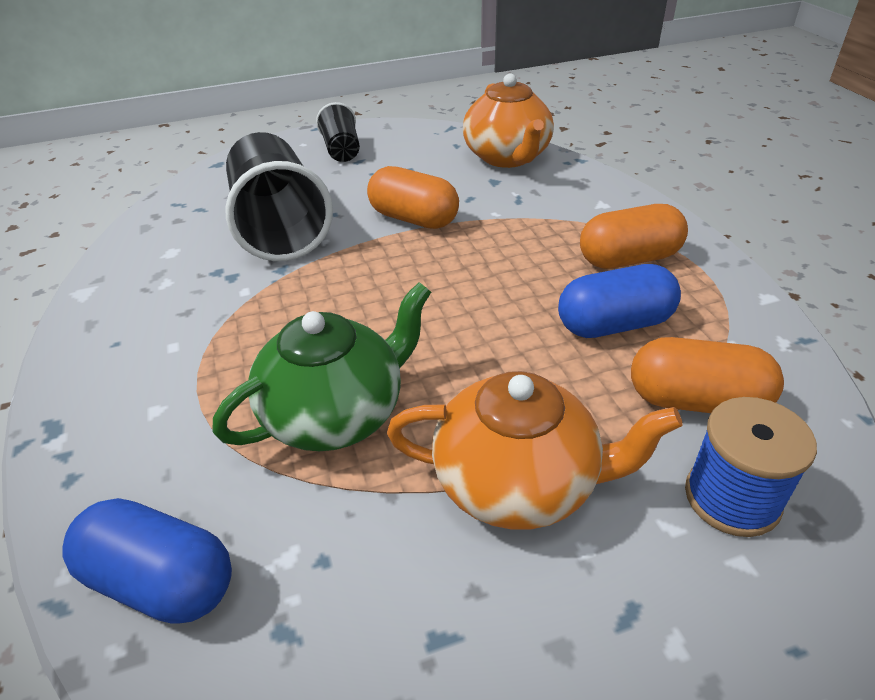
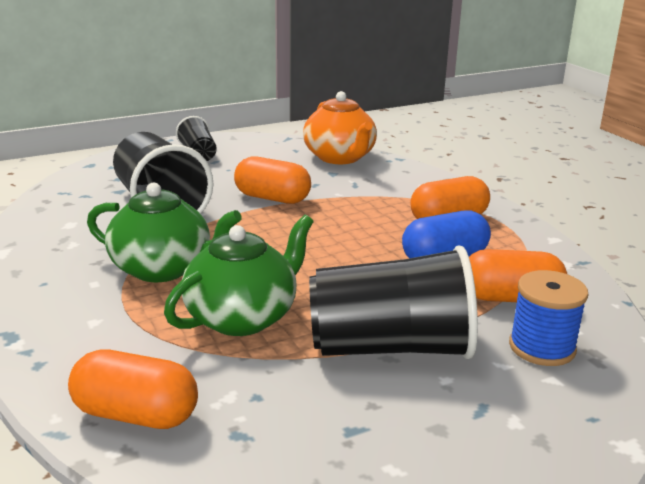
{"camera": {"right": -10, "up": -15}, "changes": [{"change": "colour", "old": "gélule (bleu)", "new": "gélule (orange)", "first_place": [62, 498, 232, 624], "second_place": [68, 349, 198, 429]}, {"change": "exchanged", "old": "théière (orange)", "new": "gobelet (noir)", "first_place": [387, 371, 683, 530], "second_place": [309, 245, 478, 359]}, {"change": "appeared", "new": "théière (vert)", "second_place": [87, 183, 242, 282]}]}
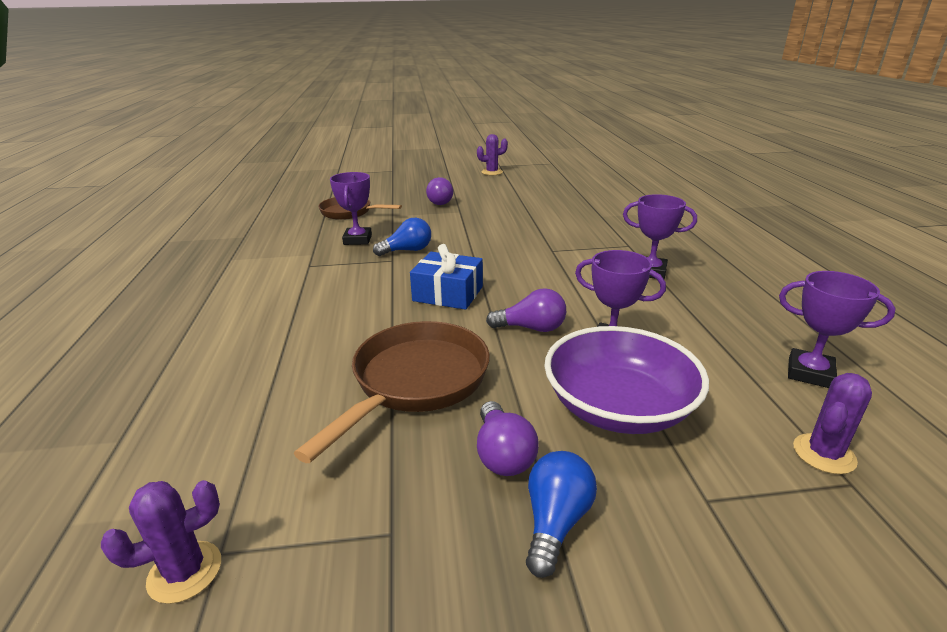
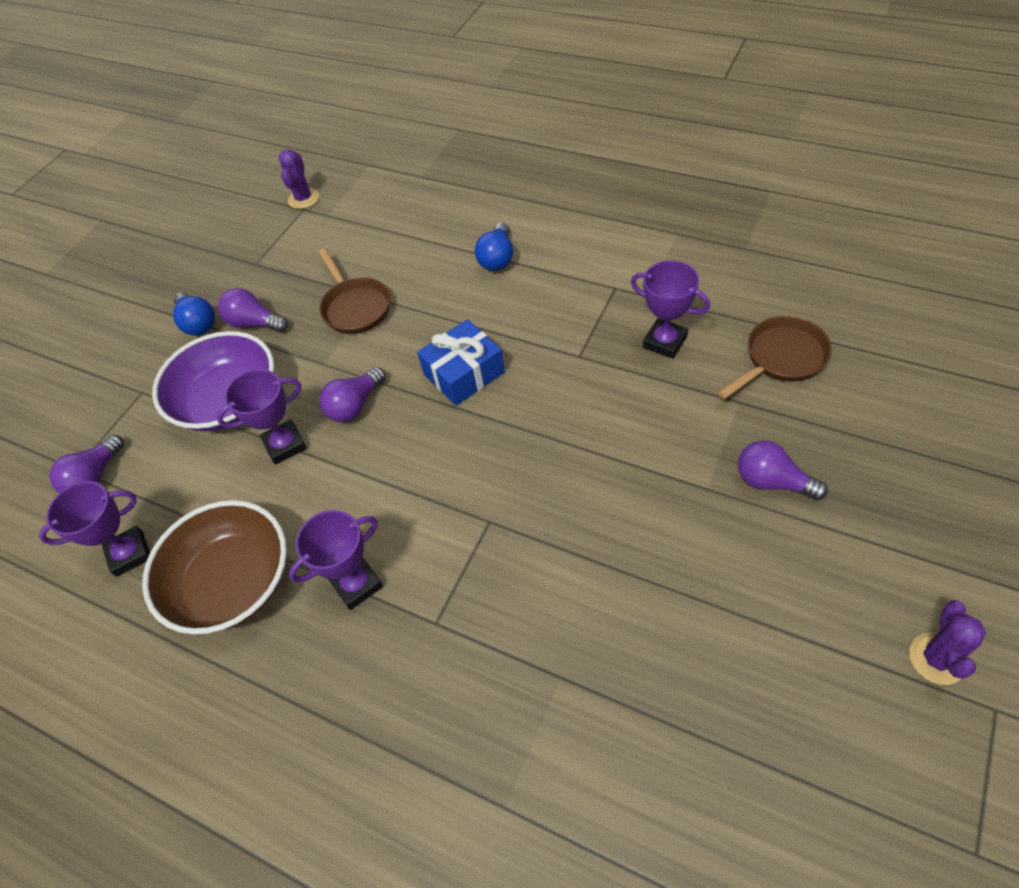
{"camera": {"right": 130, "up": 25}, "changes": [{"change": "size", "old": "poêle (marron)", "first_place": [294, 321, 490, 463], "second_place": [318, 248, 390, 334], "factor": 0.66}, {"change": "relocated", "old": "ampoule (bleu)", "first_place": [373, 218, 431, 256], "second_place": [475, 222, 513, 271]}, {"change": "exchanged", "old": "cactus (violet)", "new": "ampoule (violet)", "first_place": [793, 373, 872, 474], "second_place": [49, 434, 124, 493]}, {"change": "appeared", "new": "bol (marron)", "second_place": [142, 500, 287, 634]}]}
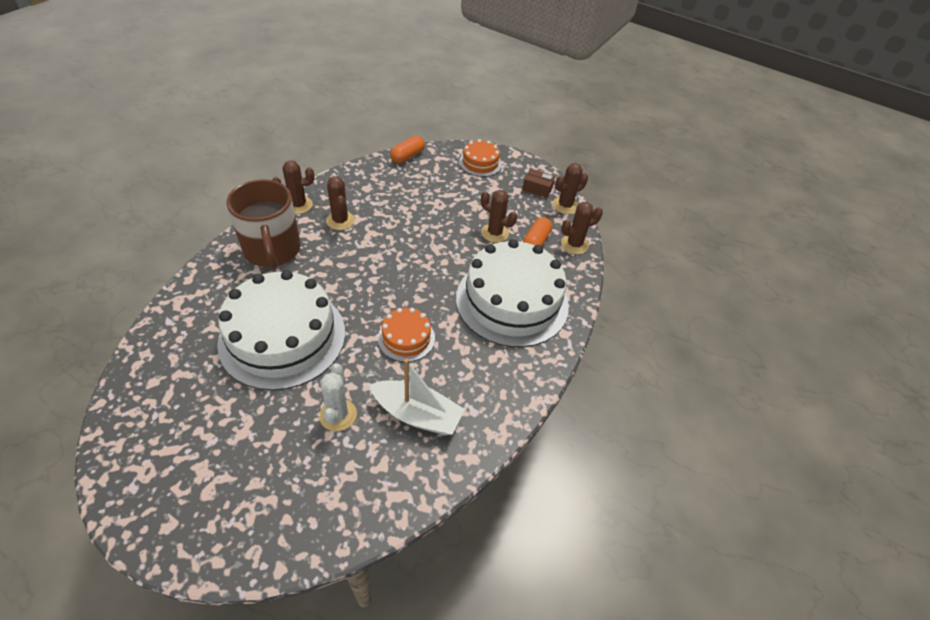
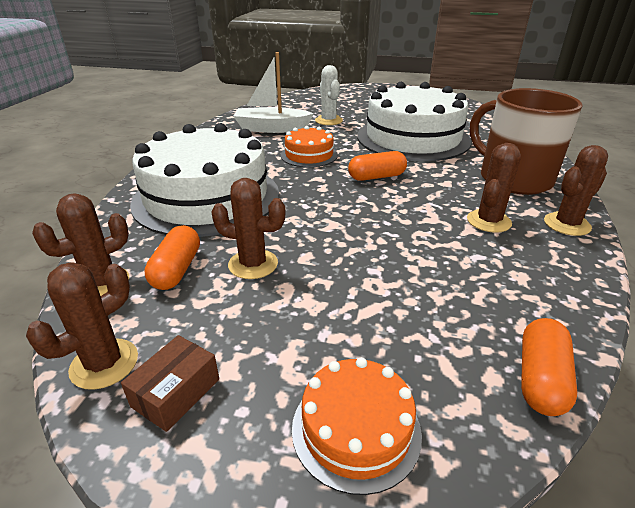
{"camera": {"right": 165, "up": -15}, "changes": [{"change": "spun", "old": "cactus (marron)", "first_place": [326, 176, 355, 230], "second_place": [467, 143, 521, 233], "degrees": 75}, {"change": "spun", "old": "boîte (marron)", "first_place": [522, 169, 555, 198], "second_place": [121, 335, 219, 432], "degrees": -60}, {"change": "appeared", "new": "gélule (orange)", "second_place": [348, 151, 407, 181]}]}
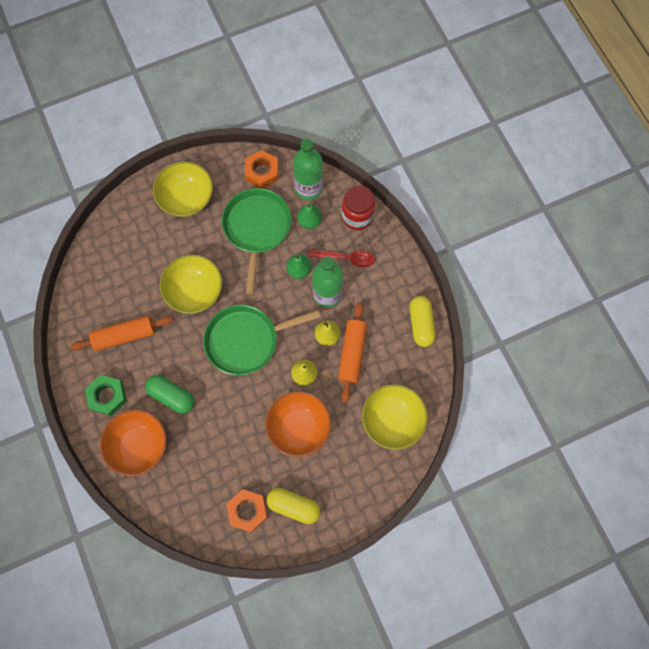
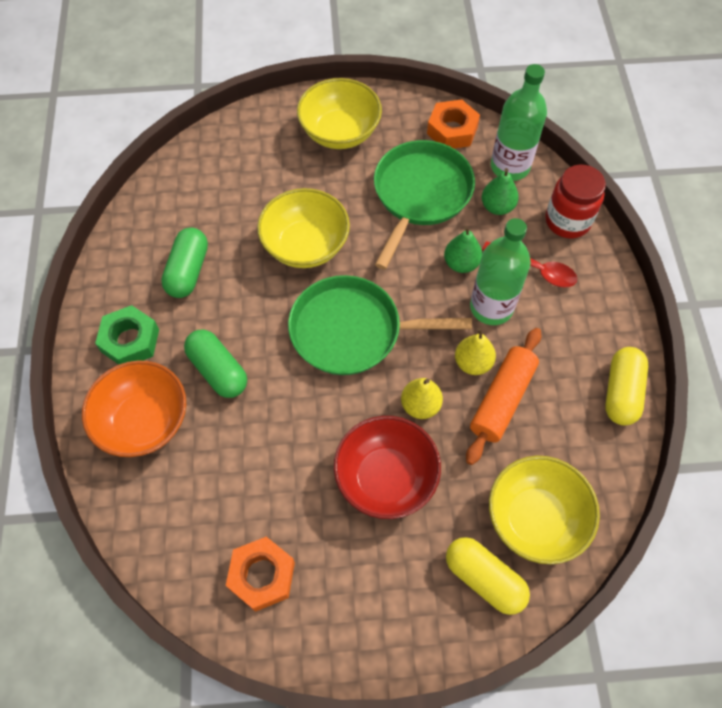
{"camera": {"right": 20, "up": -10}, "changes": [{"change": "exchanged", "old": "rouleau à pâtisserie (orange)", "new": "gélule (vert)", "first_place": [71, 316, 173, 351], "second_place": [161, 227, 208, 298]}, {"change": "colour", "old": "bol (orange)", "new": "bol (rouge)", "first_place": [265, 391, 331, 457], "second_place": [334, 416, 441, 519]}, {"change": "relocated", "old": "gélule (jaune)", "first_place": [267, 488, 321, 524], "second_place": [446, 537, 530, 615]}]}
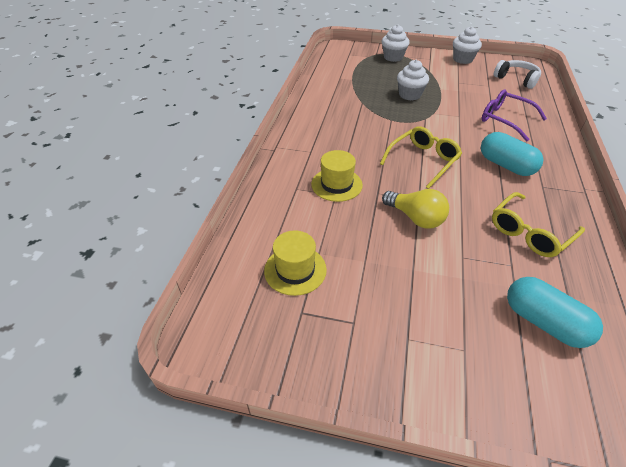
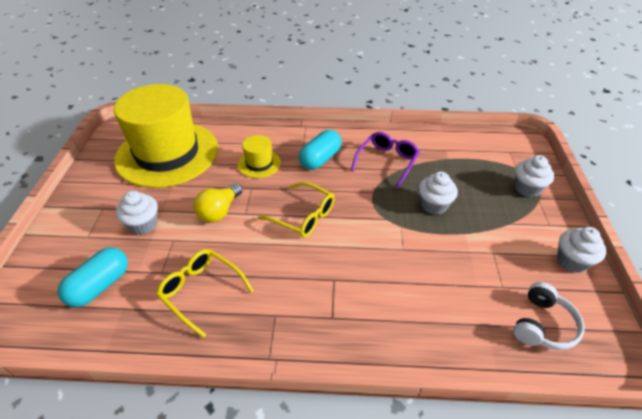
{"camera": {"right": 80, "up": 0}, "changes": [{"change": "size", "old": "chapeau (jaune)", "first_place": [264, 230, 327, 296], "second_place": [114, 84, 218, 188], "factor": 2.39}, {"change": "relocated", "old": "gélule (turquoise)", "first_place": [481, 132, 543, 176], "second_place": [299, 130, 342, 170]}, {"change": "relocated", "old": "lunettes (violet)", "first_place": [482, 89, 547, 142], "second_place": [351, 132, 420, 188]}, {"change": "appeared", "new": "muffin (blanc)", "second_place": [116, 191, 158, 235]}]}
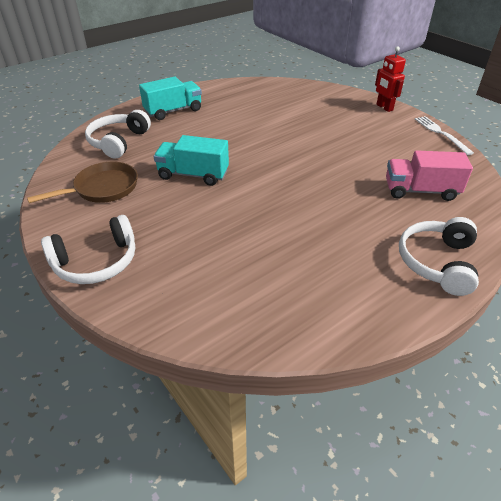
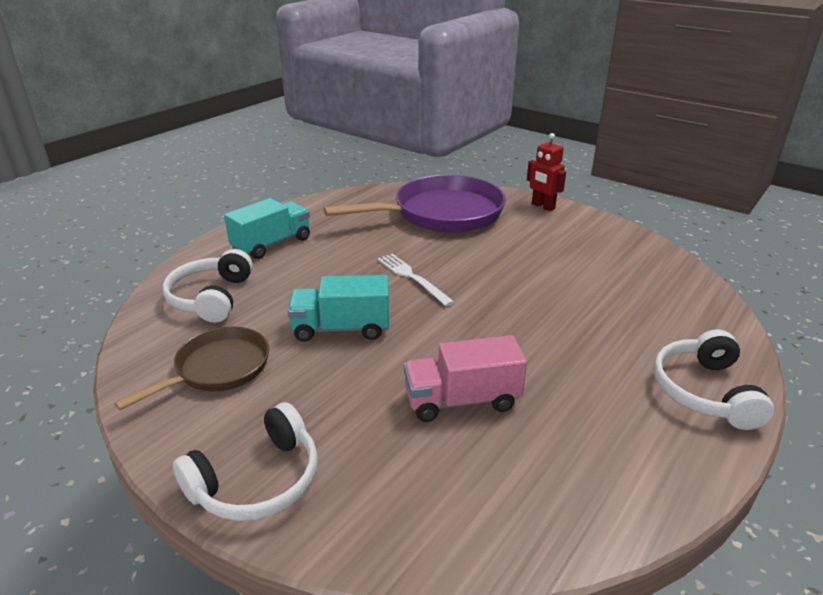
{"camera": {"right": -15, "up": -10}, "changes": [{"change": "relocated", "old": "camion (rose)", "first_place": [386, 150, 473, 201], "second_place": [404, 335, 527, 422]}, {"change": "relocated", "old": "fourchette (blanc)", "first_place": [415, 116, 474, 155], "second_place": [378, 254, 454, 306]}, {"change": "appeared", "new": "poêle (violet)", "second_place": [323, 175, 506, 233]}]}
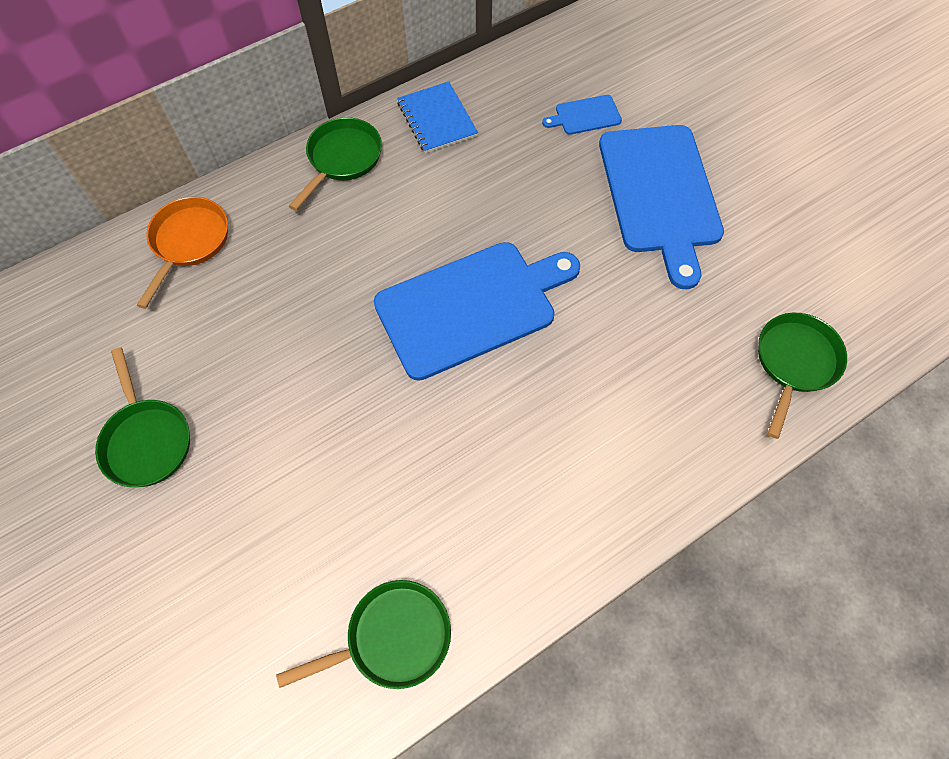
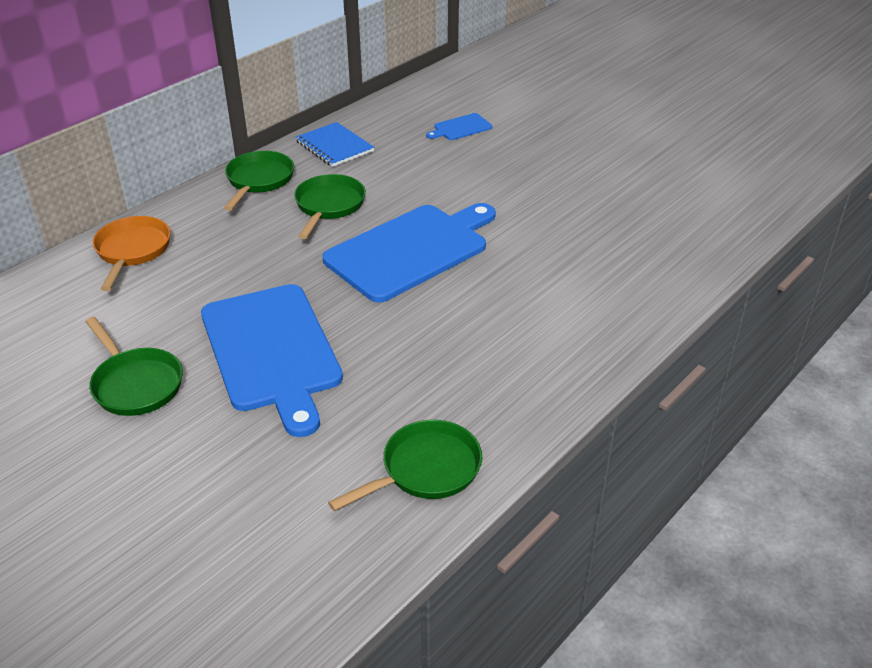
{"camera": {"right": -15, "up": -25}, "changes": [{"change": "relocated", "old": "planche à découper (bleu)", "first_place": [599, 125, 724, 289], "second_place": [201, 284, 343, 437]}, {"change": "relocated", "old": "poêle (vert)", "first_place": [758, 313, 847, 439], "second_place": [294, 174, 366, 239]}]}
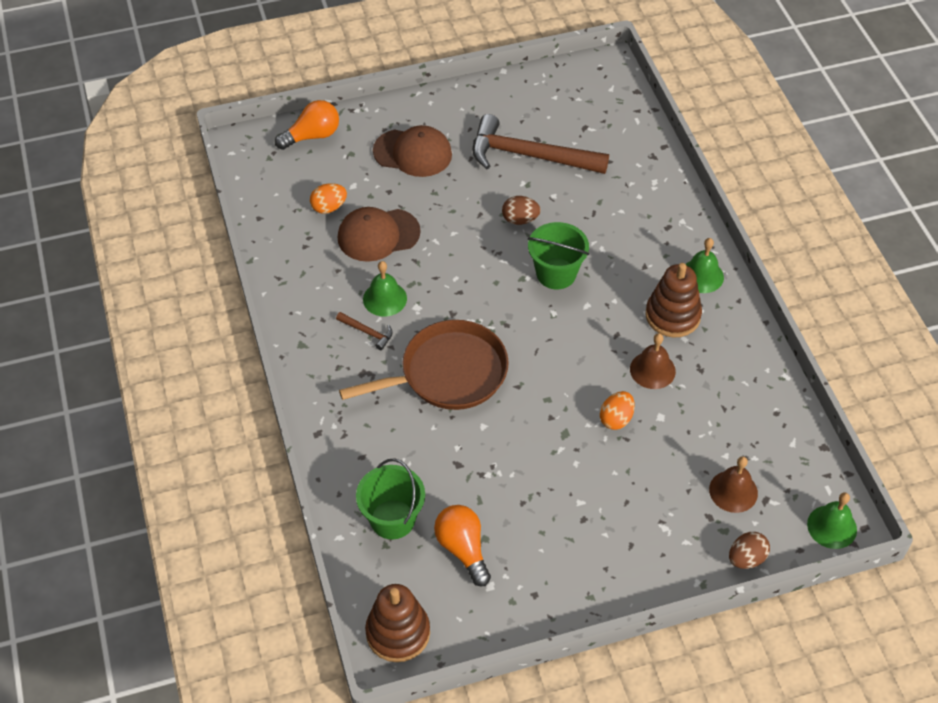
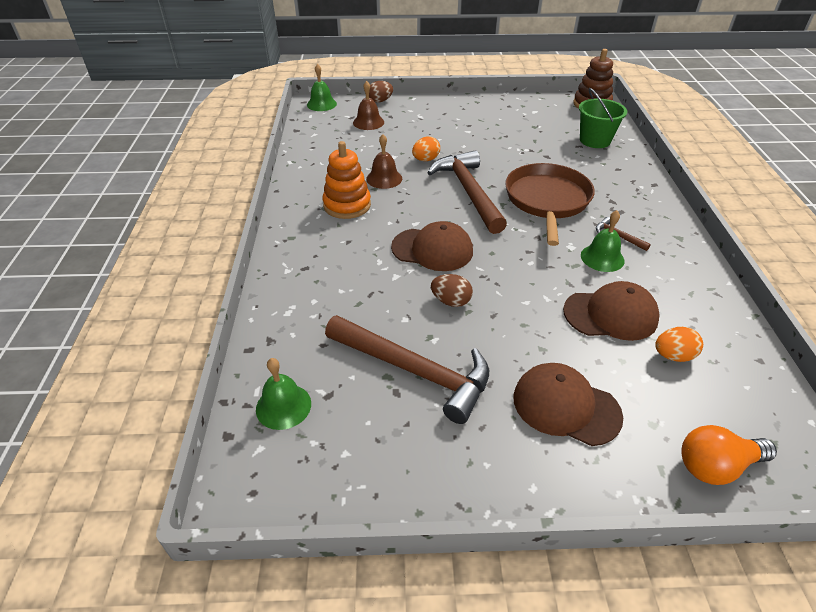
{"camera": {"right": -165, "up": -10}, "changes": [{"change": "spun", "old": "poêle (marron)", "first_place": [339, 320, 509, 410], "second_place": [505, 163, 595, 246], "degrees": 105}, {"change": "missing", "old": "ampoule (orange)", "first_place": [434, 505, 491, 587]}, {"change": "exchanged", "old": "seau (vert)", "new": "casquette (marron)", "first_place": [528, 222, 589, 289], "second_place": [391, 221, 473, 271]}, {"change": "colour", "old": "jouet à empiler (marron)", "new": "jouet à empiler (orange)", "first_place": [645, 263, 702, 338], "second_place": [322, 141, 371, 219]}, {"change": "relocated", "old": "cloche (vert)", "first_place": [686, 238, 724, 293], "second_place": [256, 358, 311, 430]}, {"change": "appeared", "new": "marteau (marron)", "second_place": [427, 150, 507, 234]}]}
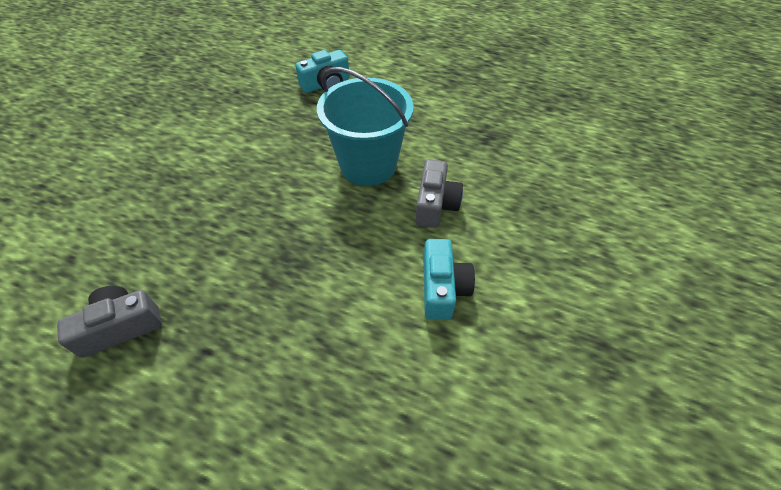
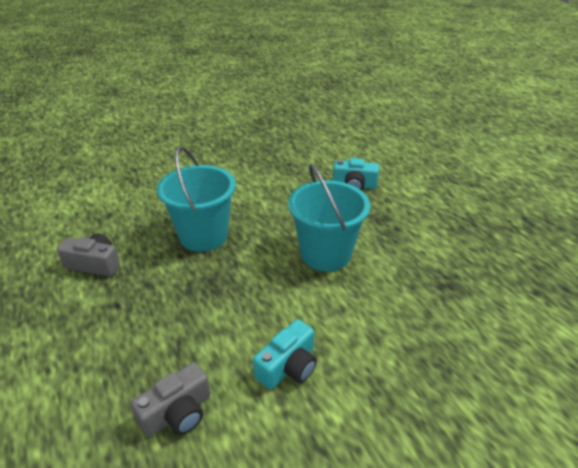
{"camera": {"right": 40, "up": -15}, "changes": [{"change": "relocated", "old": "appareil photo (gris)", "first_place": [416, 159, 463, 228], "second_place": [131, 362, 210, 437]}, {"change": "appeared", "new": "seau (turquoise)", "second_place": [157, 146, 236, 252]}]}
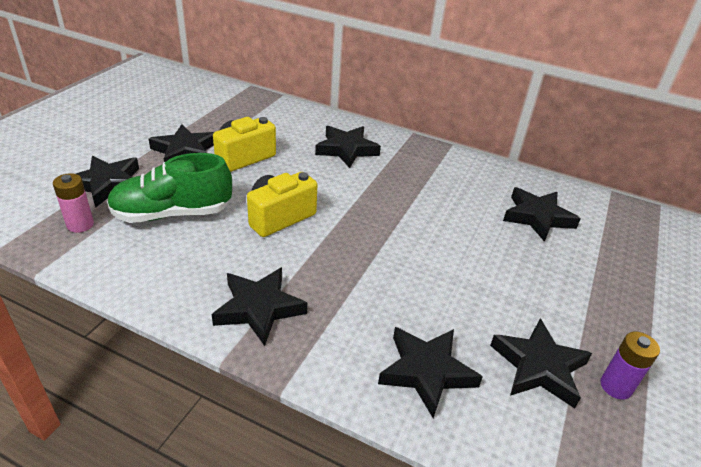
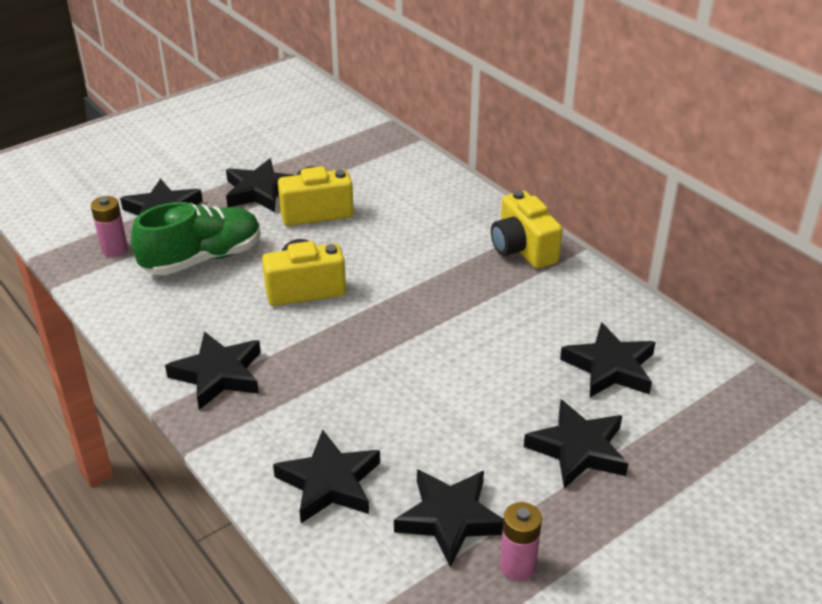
{"camera": {"right": 30, "up": 0}, "changes": [{"change": "spun", "old": "chaussure (vert)", "first_place": [107, 153, 232, 223], "second_place": [131, 202, 261, 275], "degrees": 135}, {"change": "relocated", "old": "étoile (noir)", "first_place": [315, 126, 381, 168], "second_place": [524, 399, 629, 489]}, {"change": "colour", "old": "pile (violet)", "new": "pile (rose)", "first_place": [600, 332, 660, 400], "second_place": [500, 502, 542, 581]}, {"change": "appeared", "new": "appareil photo (jaune)", "second_place": [491, 190, 563, 269]}]}
